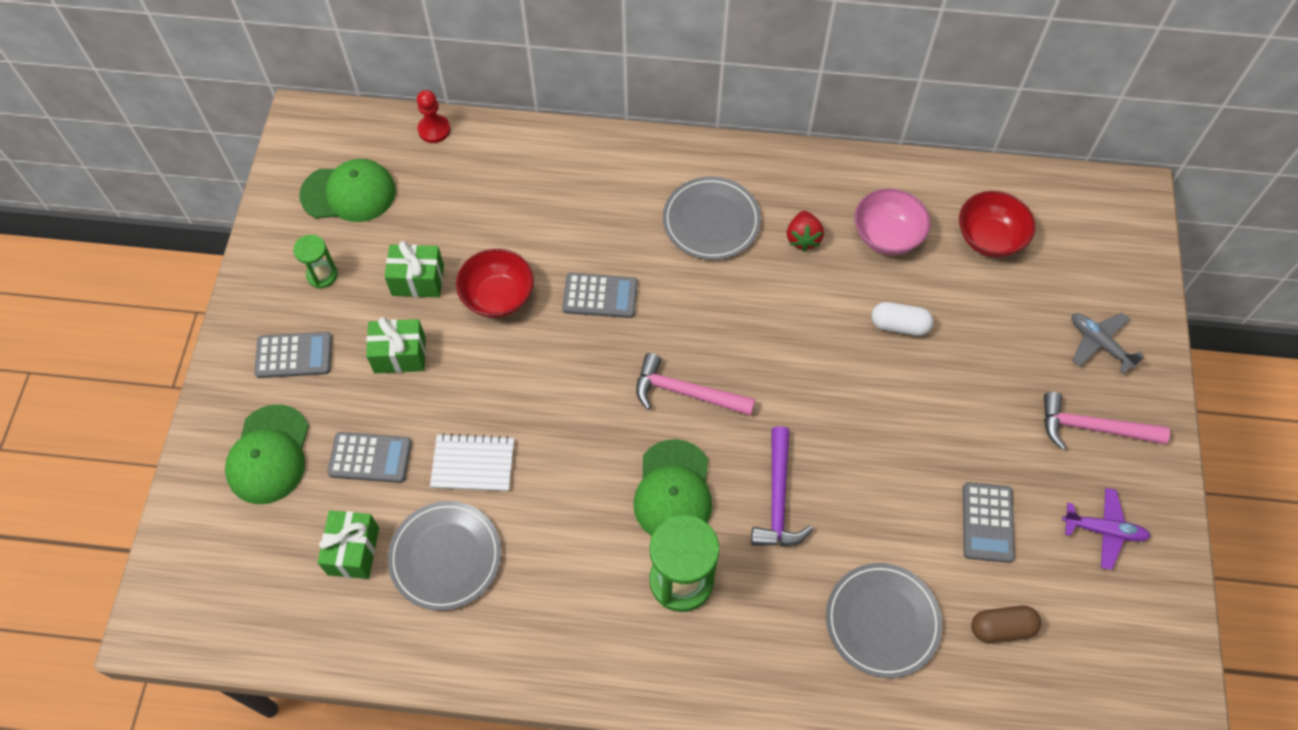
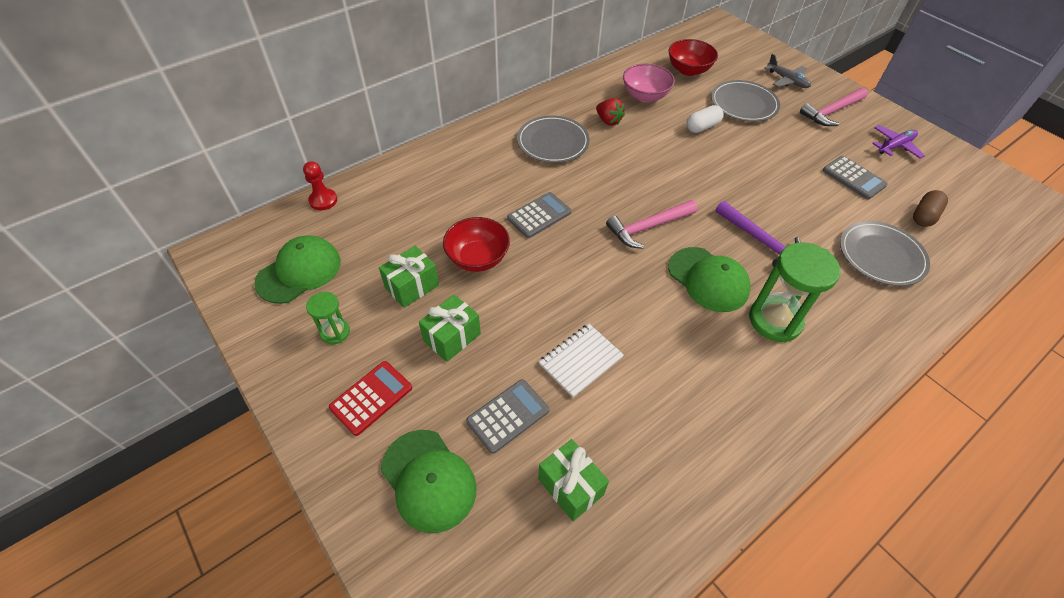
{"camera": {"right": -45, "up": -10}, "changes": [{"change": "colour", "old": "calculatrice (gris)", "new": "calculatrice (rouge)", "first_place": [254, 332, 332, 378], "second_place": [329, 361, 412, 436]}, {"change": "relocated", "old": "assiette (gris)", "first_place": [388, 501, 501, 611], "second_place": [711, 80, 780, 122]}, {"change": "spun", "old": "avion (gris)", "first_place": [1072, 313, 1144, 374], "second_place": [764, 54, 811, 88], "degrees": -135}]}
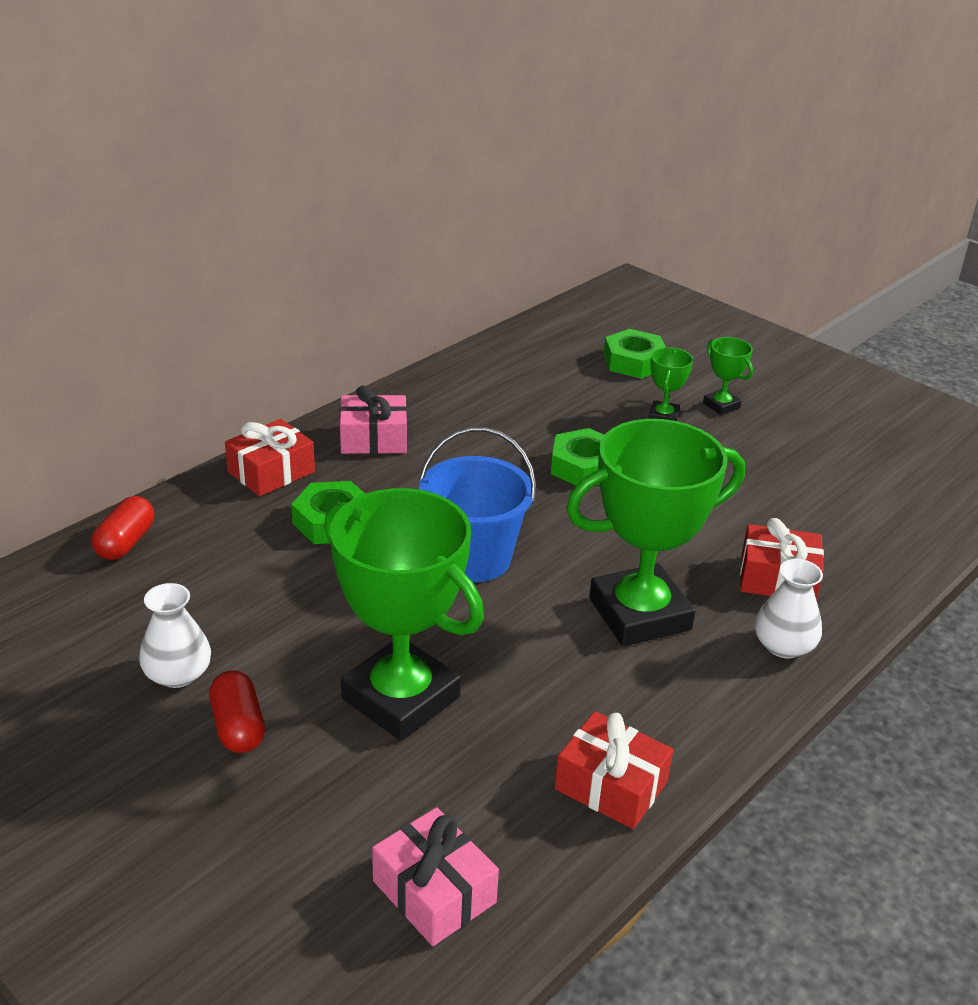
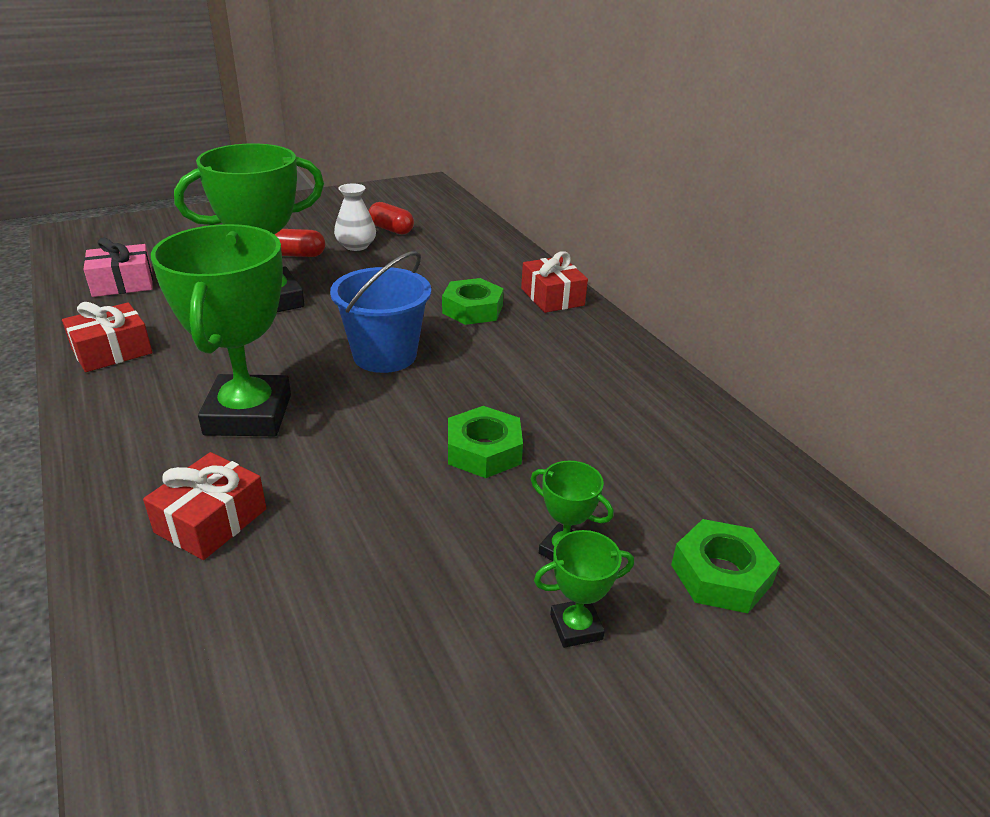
{"camera": {"right": 110, "up": 0}, "changes": [{"change": "relocated", "old": "gélule (rouge)", "first_place": [92, 496, 154, 560], "second_place": [369, 202, 414, 235]}, {"change": "missing", "old": "cadeau (rose)", "first_place": [340, 386, 407, 454]}, {"change": "missing", "old": "vase (blanc)", "first_place": [755, 559, 823, 658]}]}
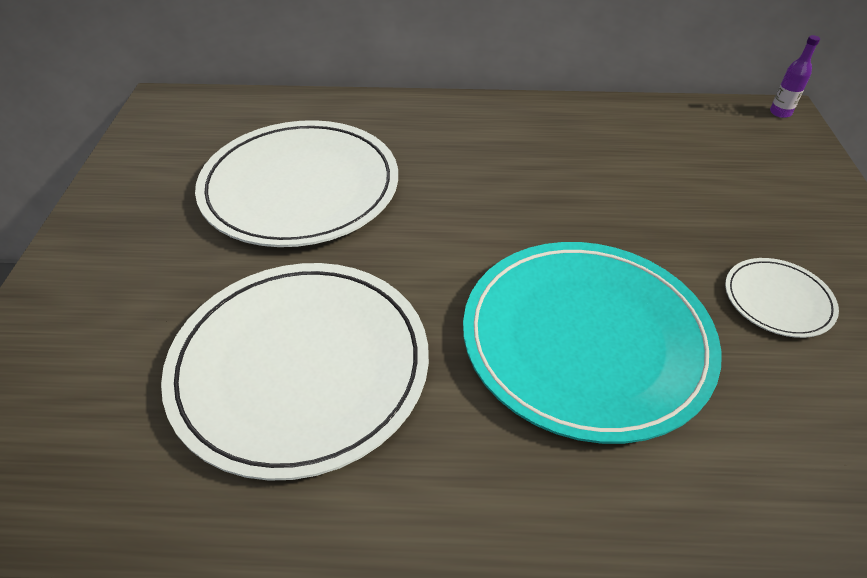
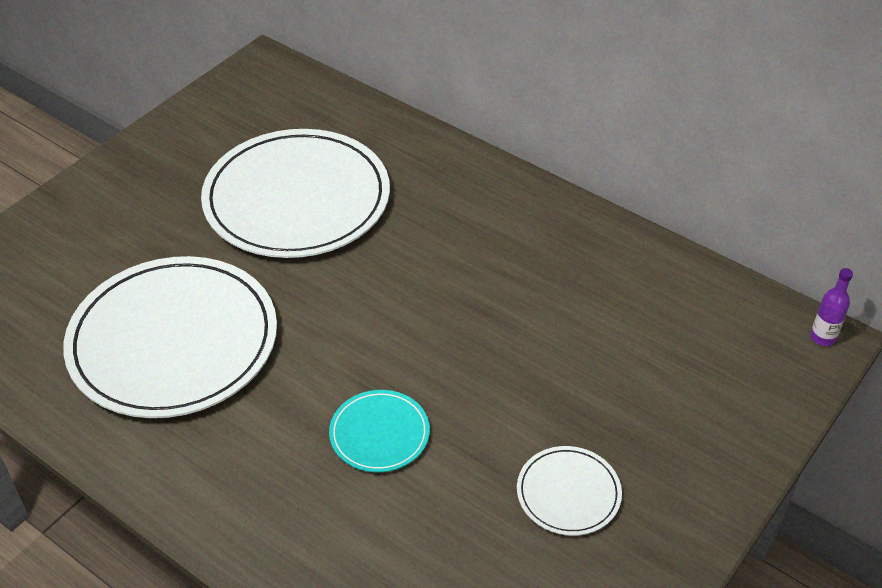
{"camera": {"right": 35, "up": 0}, "changes": [{"change": "size", "old": "assiette (turquoise)", "first_place": [463, 242, 722, 444], "second_place": [329, 390, 430, 472], "factor": 0.45}]}
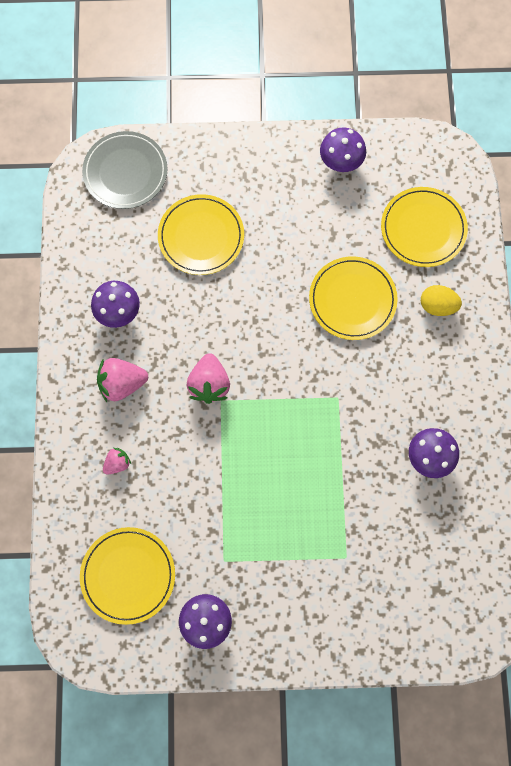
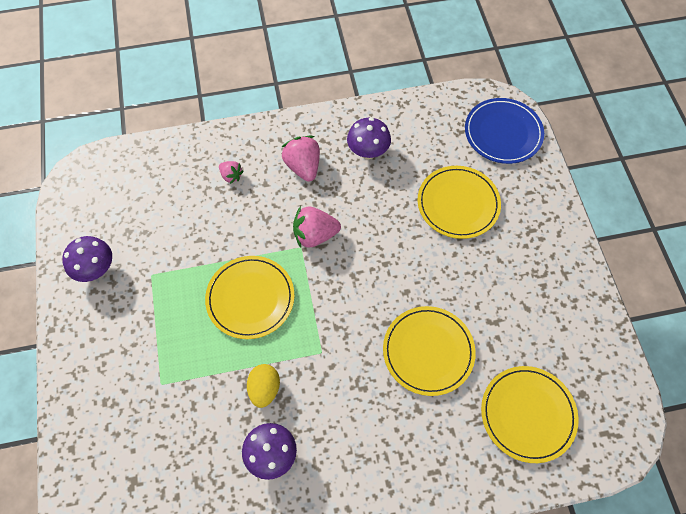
{"camera": {"right": 80, "up": -10}, "changes": [{"change": "relocated", "old": "assiette (jaune)", "first_place": [80, 527, 175, 625], "second_place": [205, 256, 295, 339]}, {"change": "colour", "old": "assiette (gris)", "new": "assiette (bleu)", "first_place": [82, 131, 168, 209], "second_place": [465, 98, 544, 164]}, {"change": "missing", "old": "champignon (violet)", "first_place": [320, 127, 366, 172]}, {"change": "relocated", "old": "œuf (jaune)", "first_place": [421, 285, 462, 316], "second_place": [247, 364, 280, 408]}]}
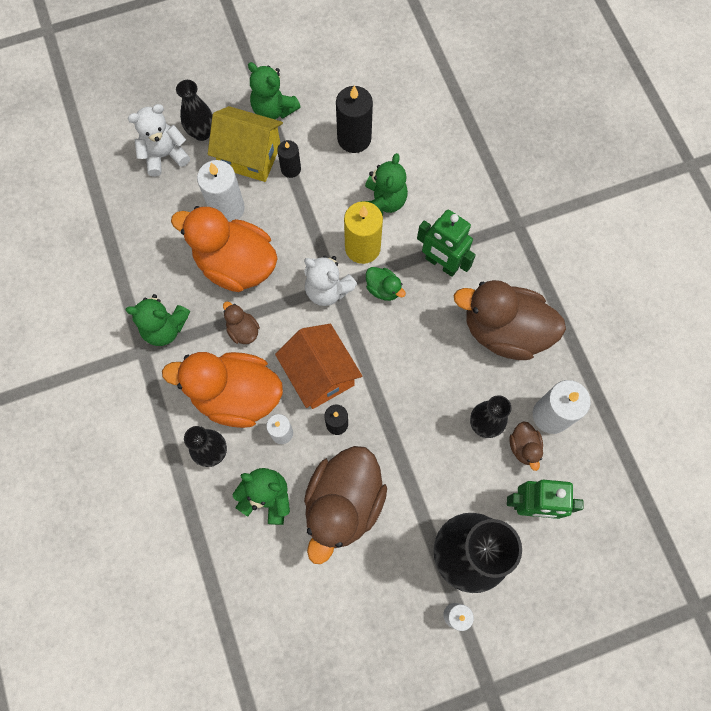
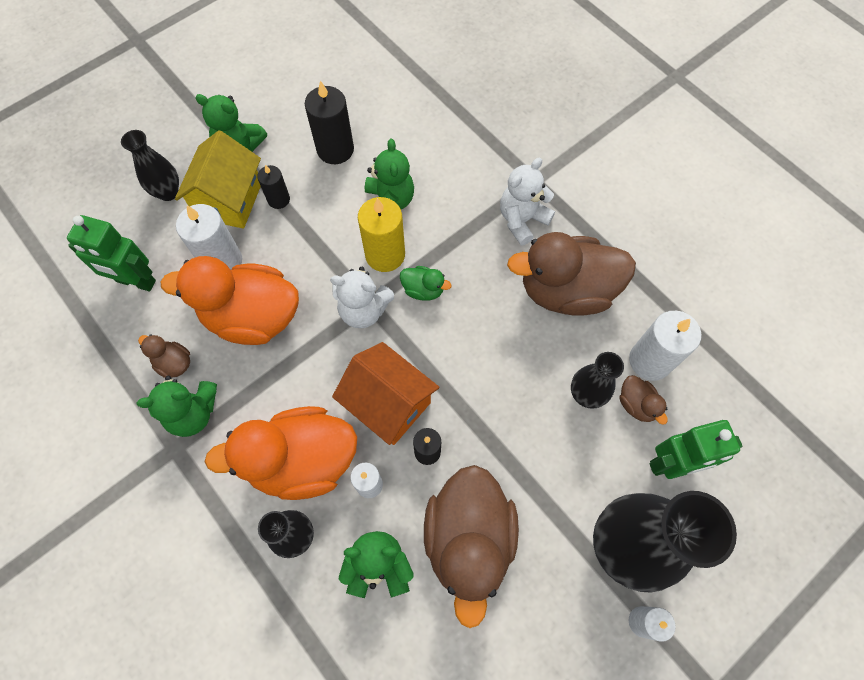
{"camera": {"right": -20, "up": -5}, "changes": [{"change": "relocated", "old": "ours en peluche (blanc)", "first_place": [128, 104, 190, 177], "second_place": [500, 158, 555, 245]}, {"change": "spun", "old": "maison (jaune)", "first_place": [208, 106, 283, 182], "second_place": [175, 130, 261, 229], "degrees": -75}, {"change": "relocated", "old": "canard (marron)", "first_place": [223, 302, 260, 344], "second_place": [138, 334, 190, 378]}, {"change": "relocated", "old": "robot (vert)", "first_place": [417, 210, 476, 277], "second_place": [67, 215, 156, 291]}]}
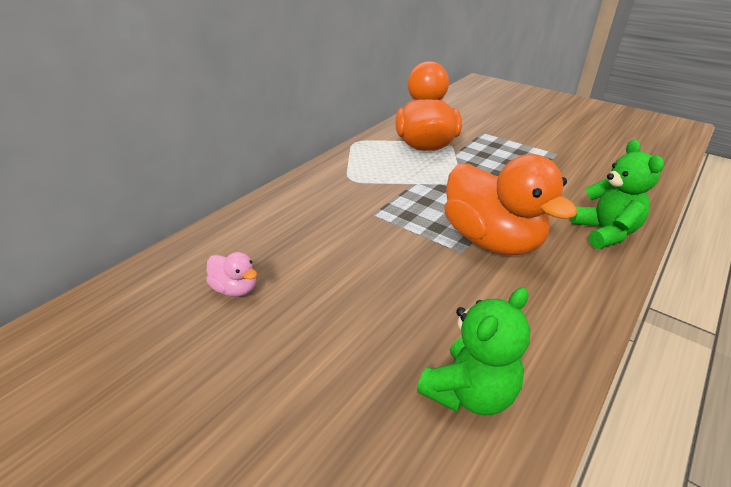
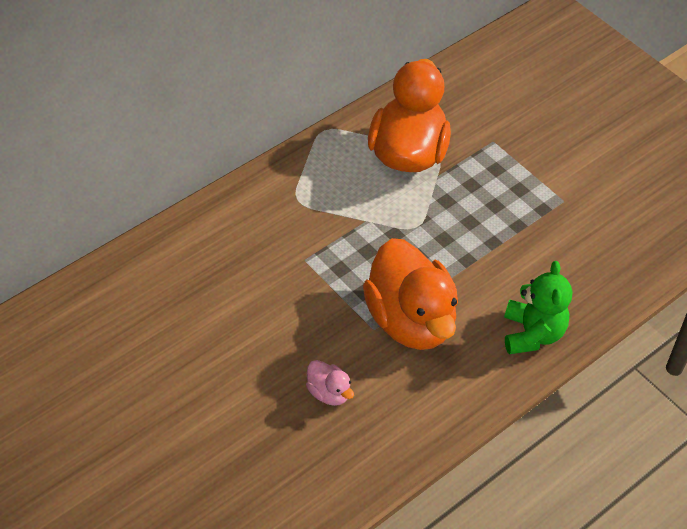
{"camera": {"right": 10, "up": 15}, "changes": [{"change": "relocated", "old": "canard (rose)", "first_place": [206, 252, 257, 297], "second_place": [306, 360, 354, 406]}, {"change": "missing", "old": "ours en peluche (vert)", "first_place": [417, 287, 530, 415]}]}
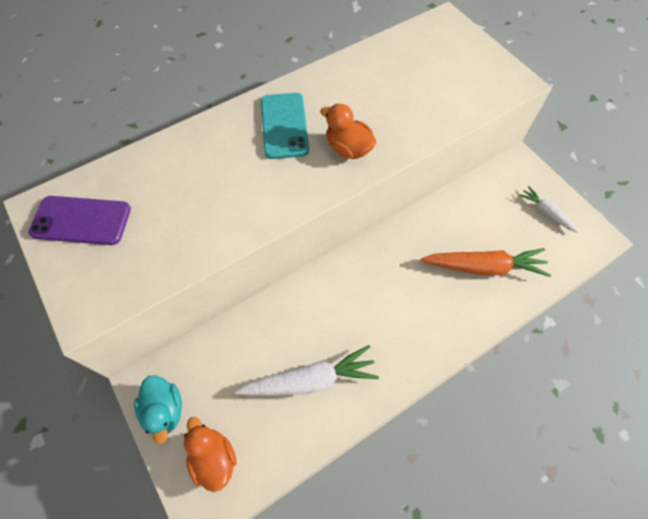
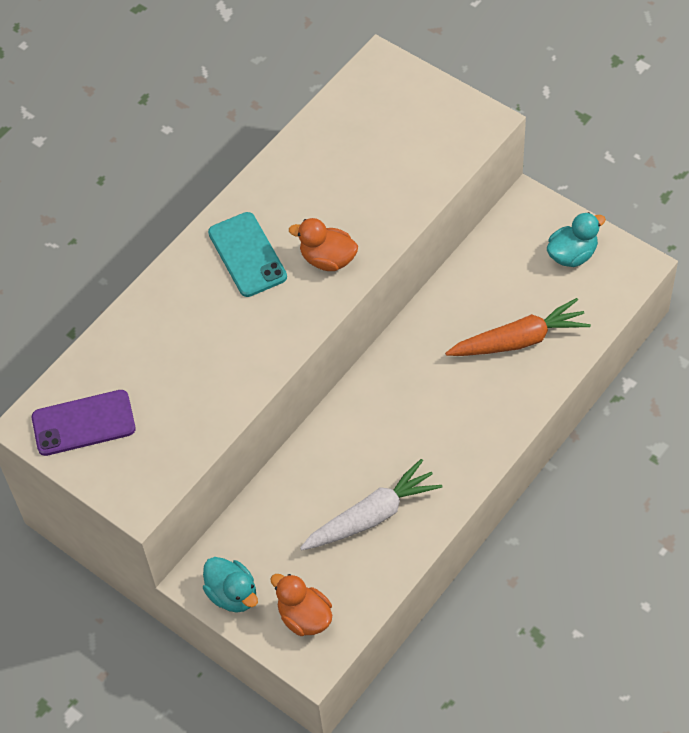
{"camera": {"right": -15, "up": -5}, "changes": [{"change": "exchanged", "old": "carotte (blanc)", "new": "canard (turquoise)", "first_place": [519, 186, 578, 233], "second_place": [547, 212, 606, 267]}]}
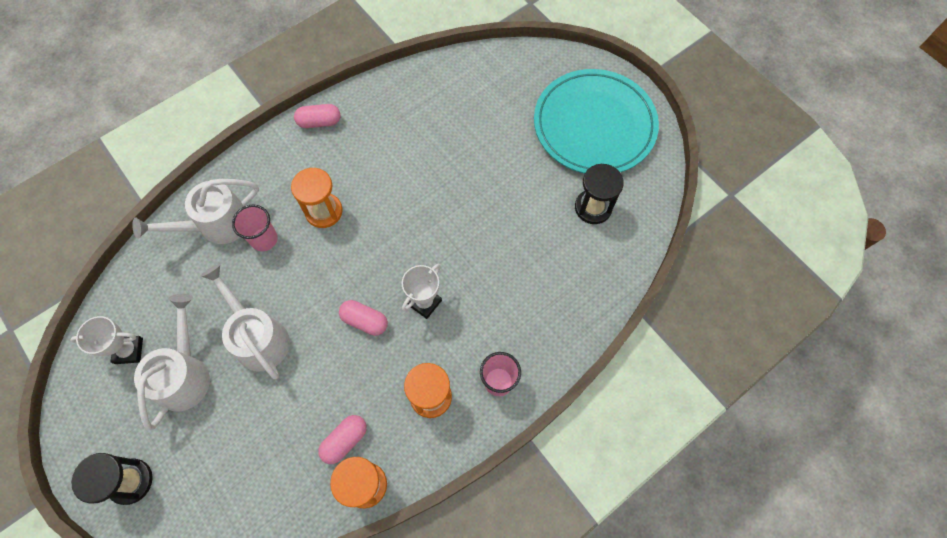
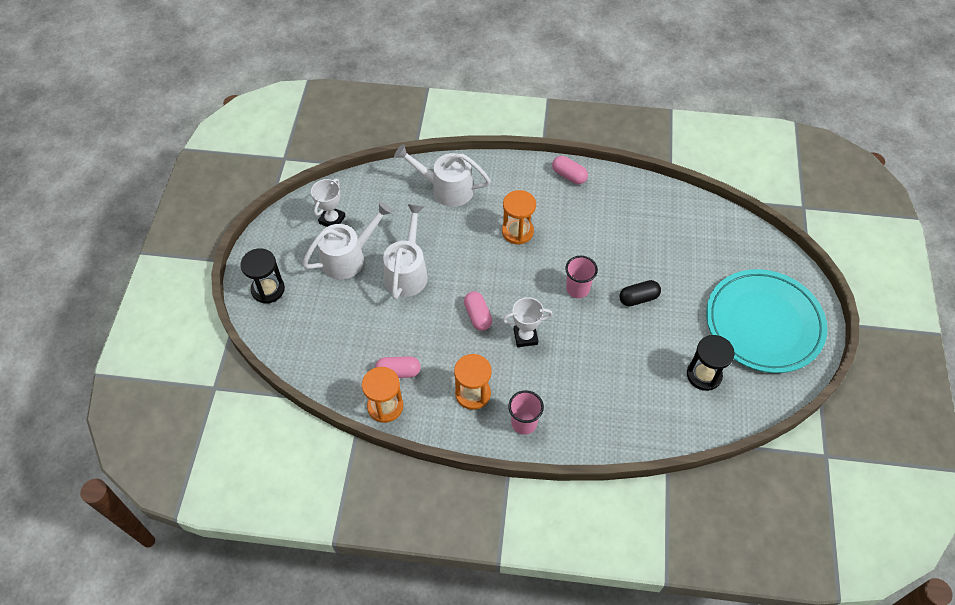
{"camera": {"right": 45, "up": -10}, "changes": [{"change": "spun", "old": "trophée (blanc)", "first_place": [70, 316, 143, 364], "second_place": [311, 179, 345, 227], "degrees": 75}, {"change": "relocated", "old": "gobelet (rose)", "first_place": [232, 205, 278, 251], "second_place": [565, 256, 598, 298]}, {"change": "appeared", "new": "gélule (noir)", "second_place": [619, 280, 661, 306]}]}
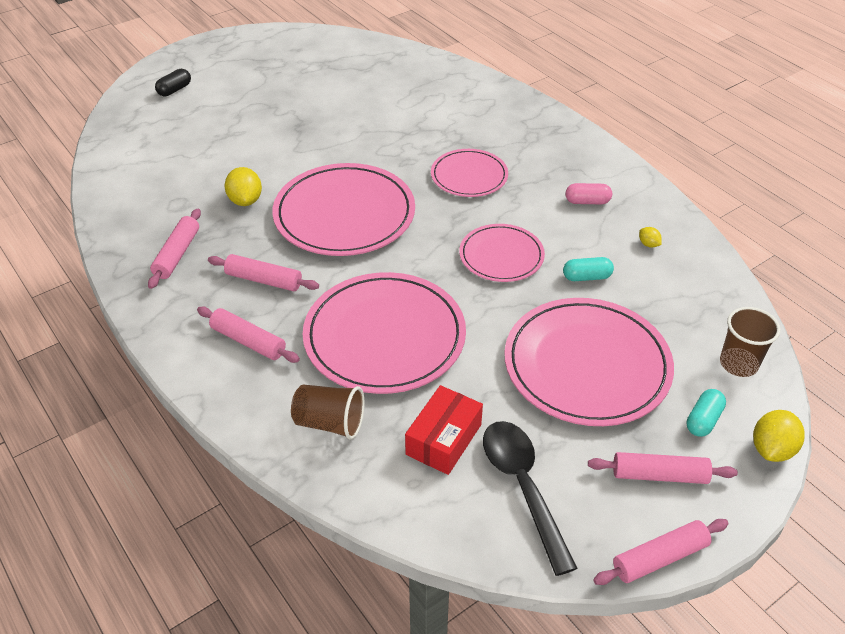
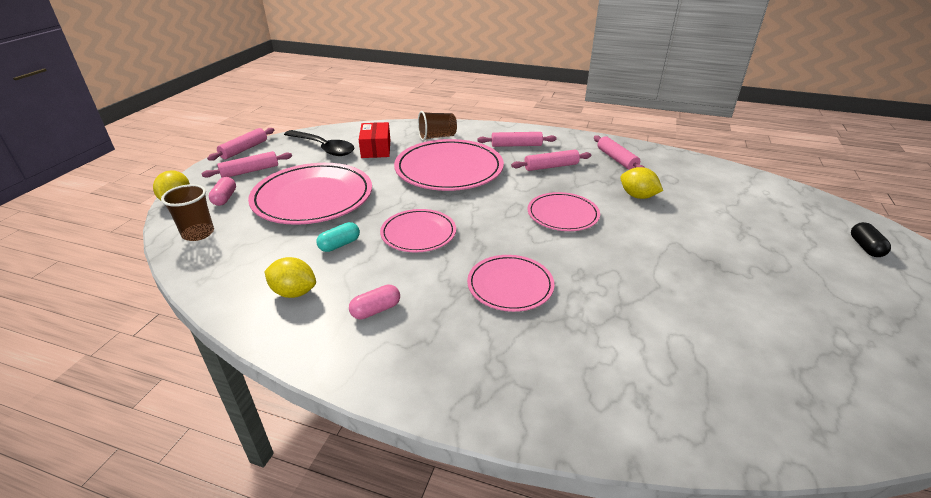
{"camera": {"right": 145, "up": -10}, "changes": [{"change": "size", "old": "assiette (rose)", "first_place": [272, 163, 415, 256], "second_place": [528, 192, 600, 231], "factor": 0.57}, {"change": "size", "old": "citron (jaune)", "first_place": [639, 227, 662, 248], "second_place": [264, 257, 316, 298], "factor": 1.94}, {"change": "colour", "old": "gélule (turquoise)", "new": "gélule (rose)", "first_place": [687, 389, 726, 437], "second_place": [209, 177, 236, 206]}]}
